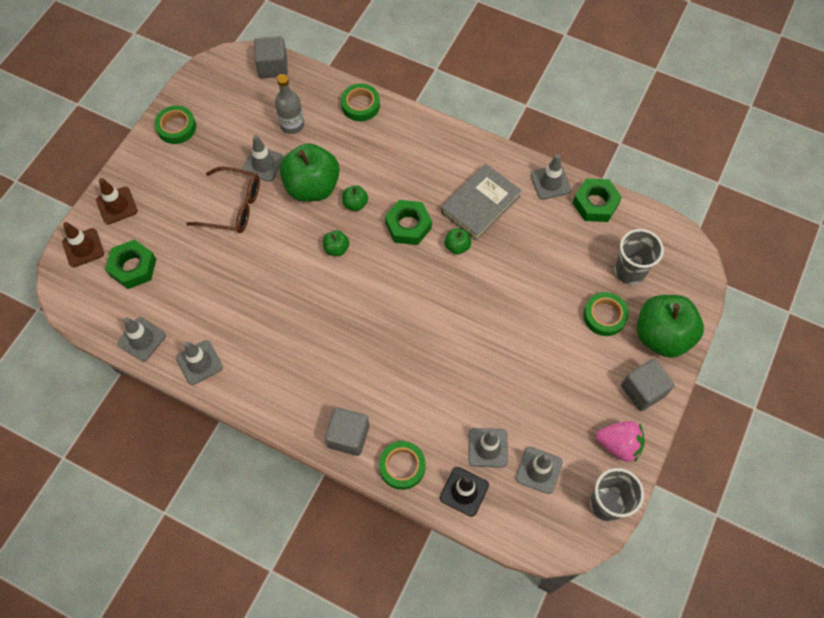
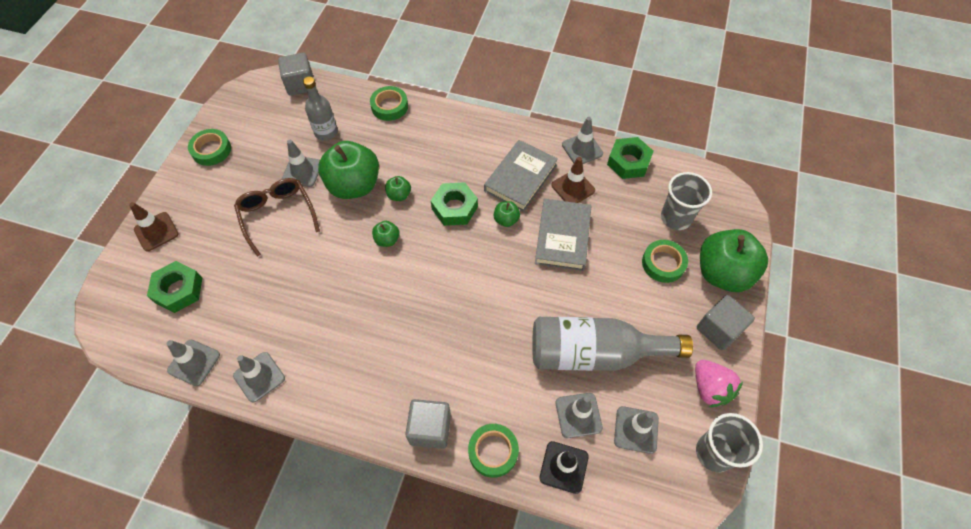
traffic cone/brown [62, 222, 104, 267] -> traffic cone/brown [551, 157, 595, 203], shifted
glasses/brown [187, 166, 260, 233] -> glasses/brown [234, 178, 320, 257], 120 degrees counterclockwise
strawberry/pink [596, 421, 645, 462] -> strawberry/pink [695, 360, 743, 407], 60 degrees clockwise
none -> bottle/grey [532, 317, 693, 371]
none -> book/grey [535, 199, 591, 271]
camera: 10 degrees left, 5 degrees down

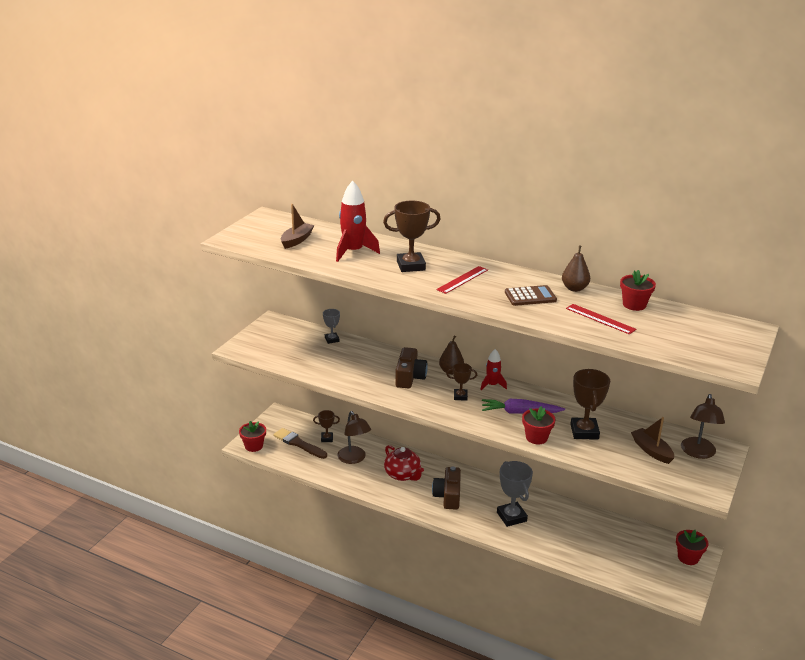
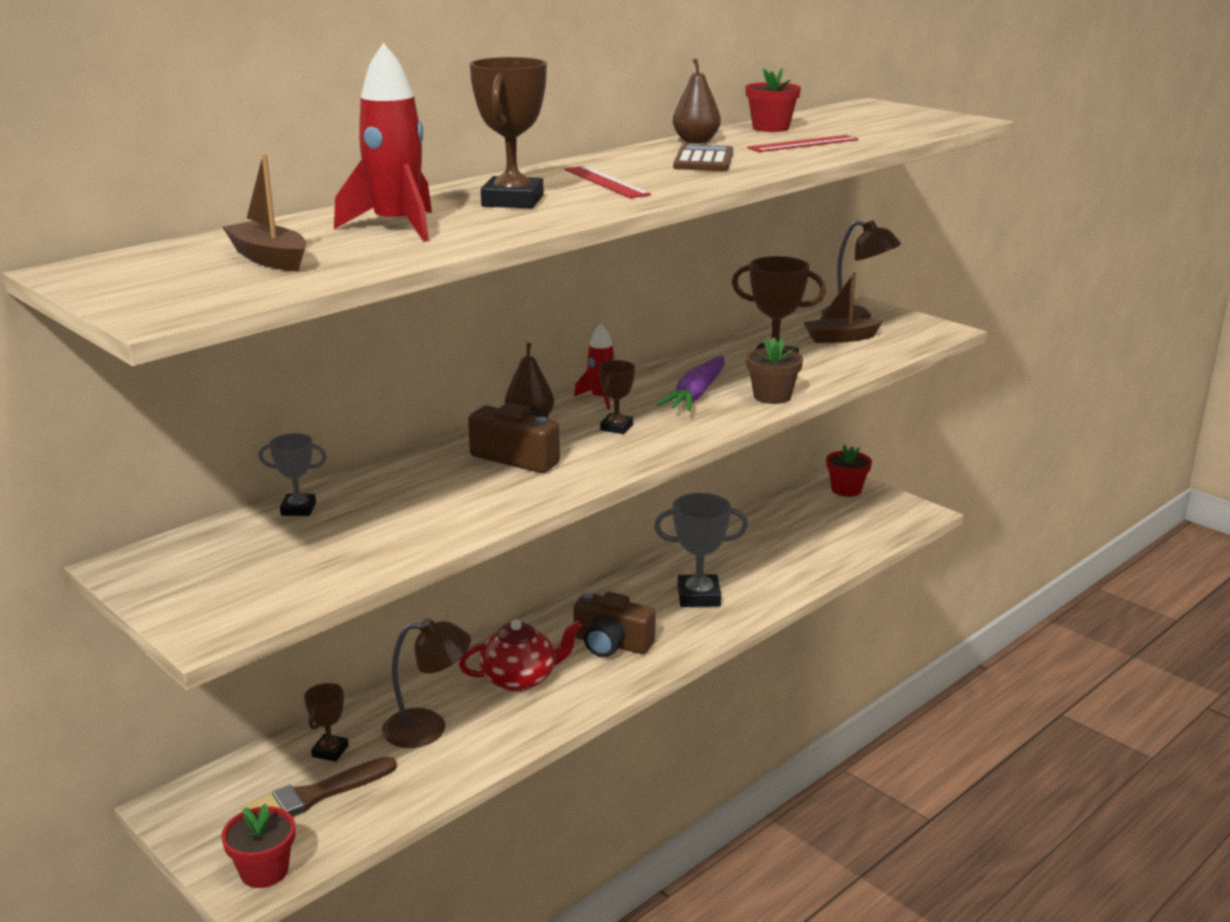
flower pot/red [522, 406, 556, 444] -> flower pot/brown [746, 337, 803, 404]
camera: 70 degrees left, 5 degrees down

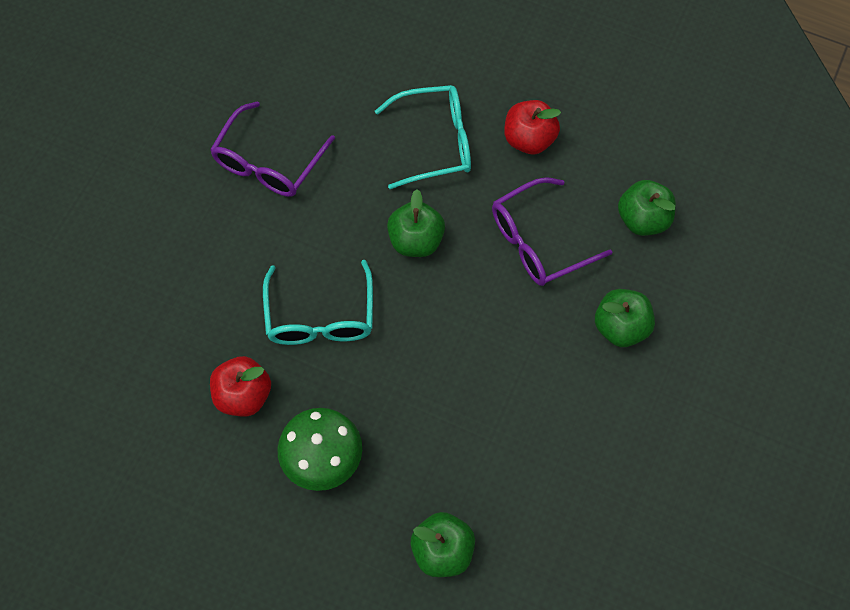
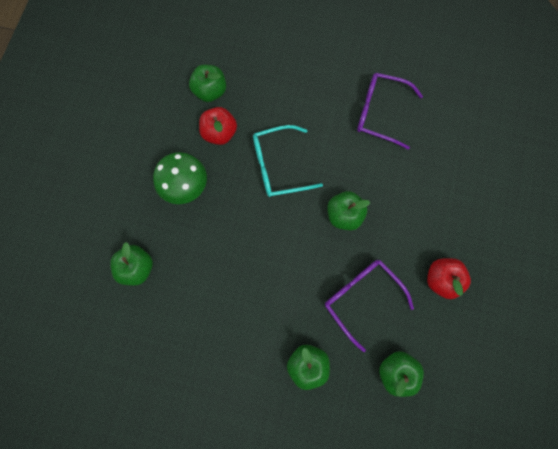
glasses/turquoise [375, 85, 471, 189] -> none
none -> apple/green [189, 65, 226, 102]
camera: 80 degrees right, 10 degrees up

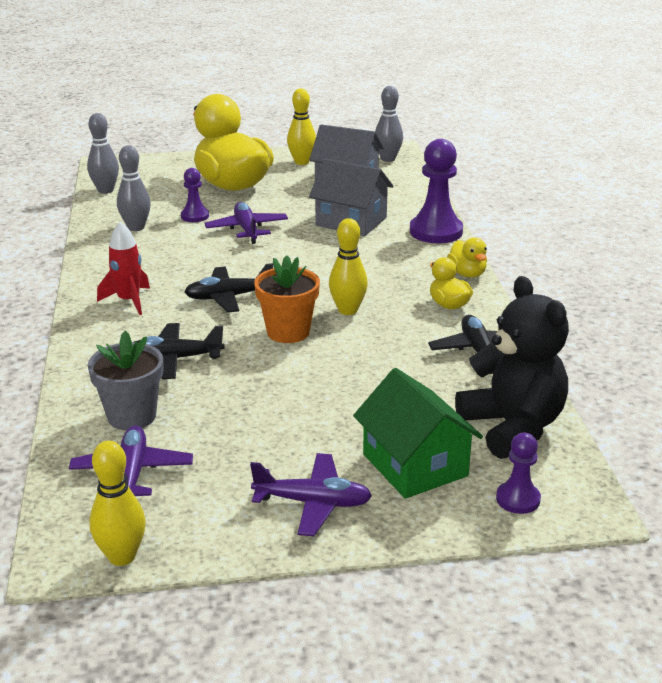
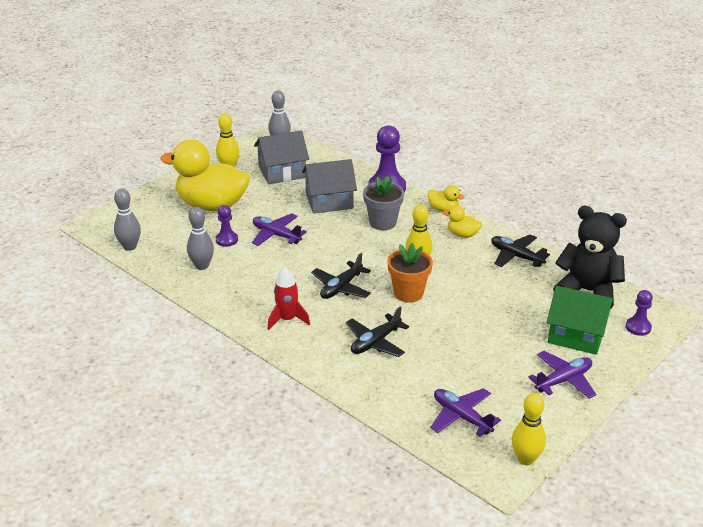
flower pot/grey [88, 331, 163, 430] -> flower pot/grey [363, 176, 404, 230], shifted
camera: 40 degrees left, 5 degrees up

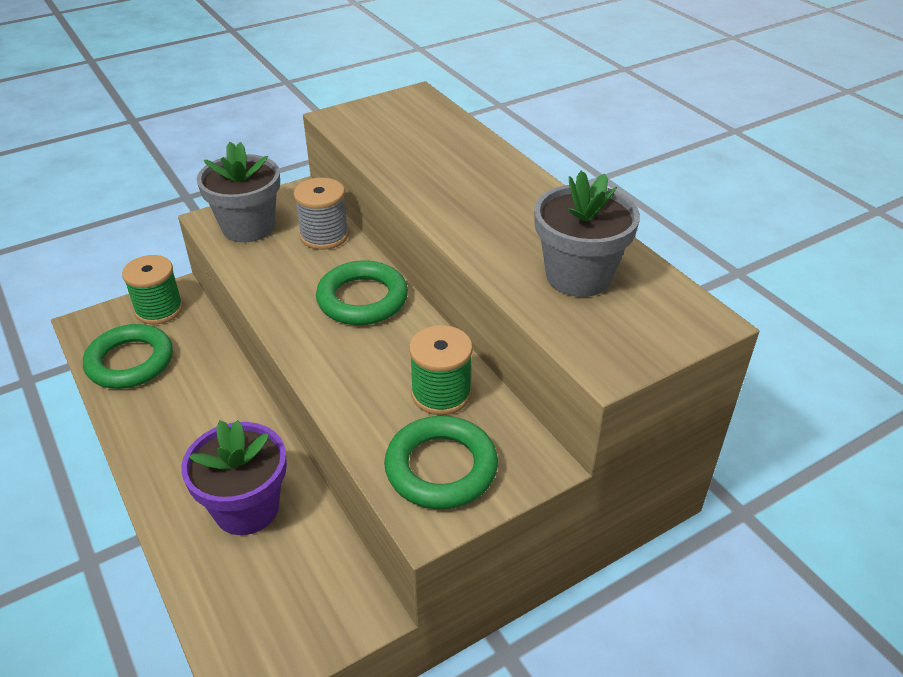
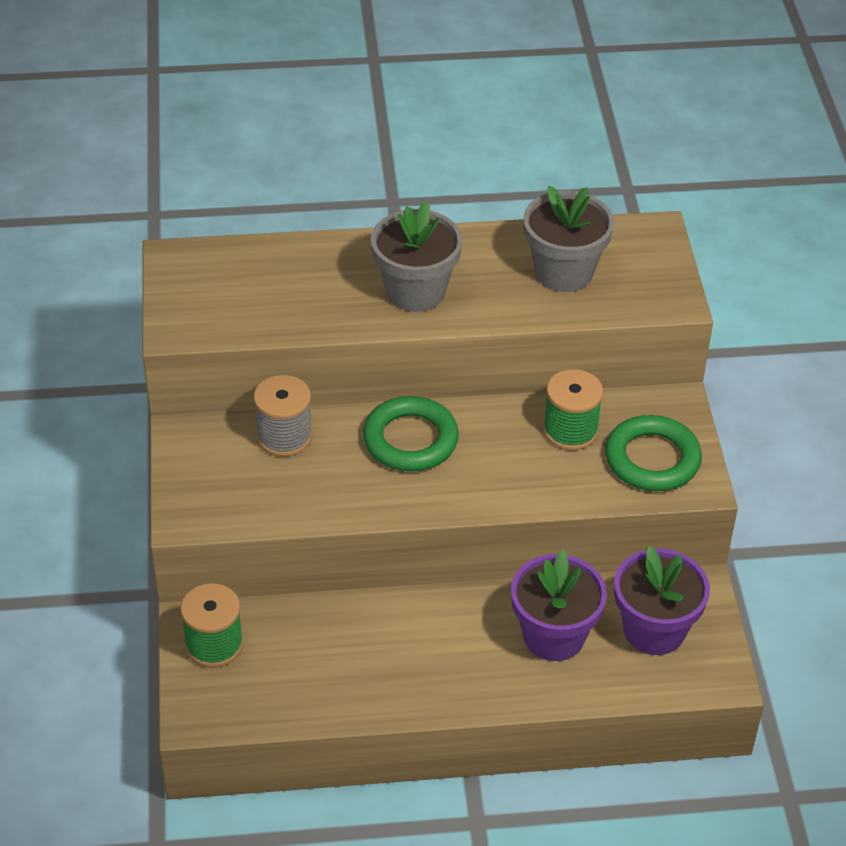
ring/green [83, 324, 173, 389] -> none
flower pot/grey [197, 142, 280, 242] -> flower pot/grey [371, 202, 463, 312], shifted
none -> flower pot/purple [614, 545, 710, 655]
camera: 65 degrees left, 5 degrees up

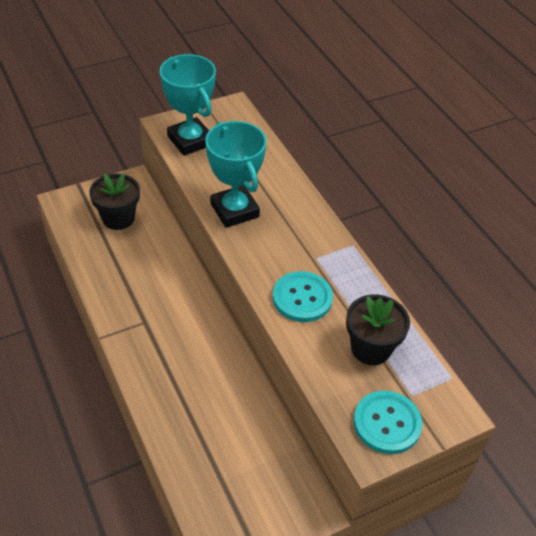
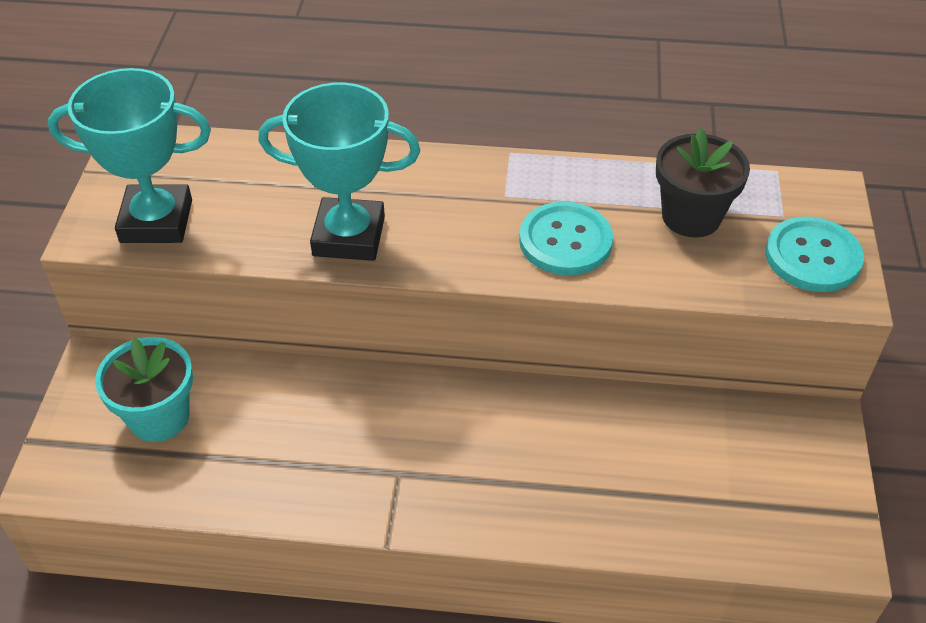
flower pot/black [89, 174, 140, 230] -> flower pot/turquoise [95, 337, 193, 442]
camera: 55 degrees left, 0 degrees up

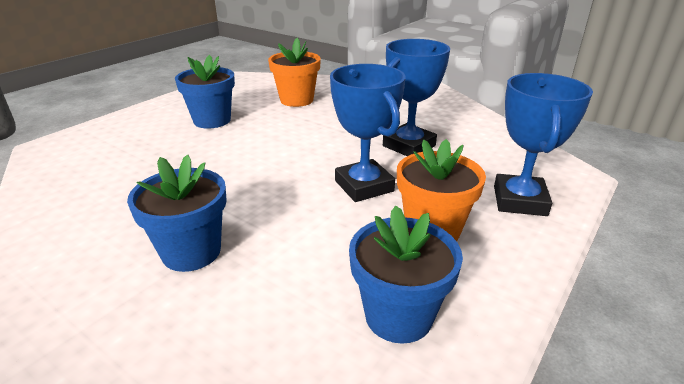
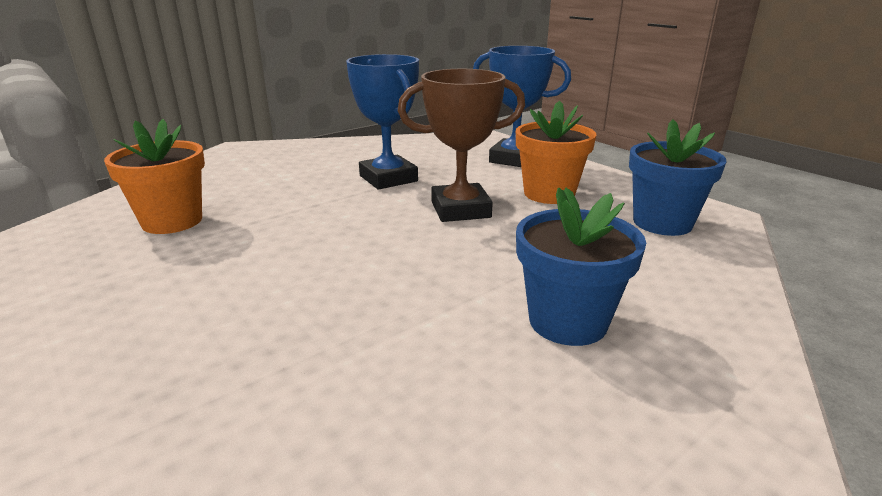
flower pot/blue [175, 55, 235, 129] -> none
trophy/blue [330, 64, 406, 202] -> trophy/brown [398, 69, 525, 222]
camera: 75 degrees left, 5 degrees down

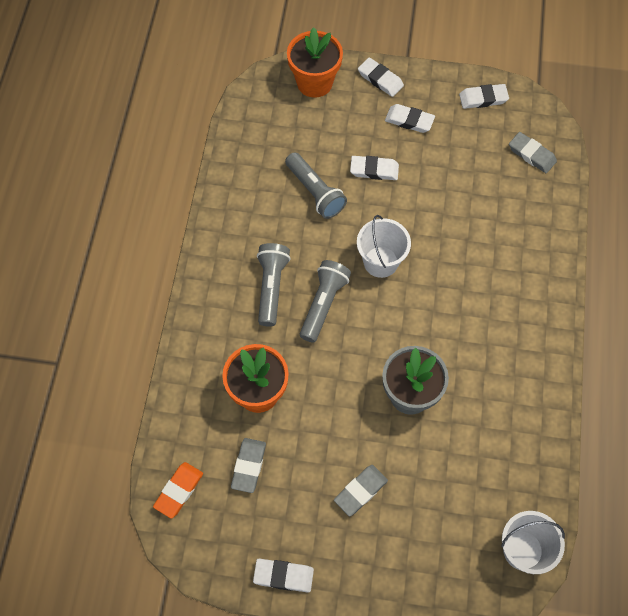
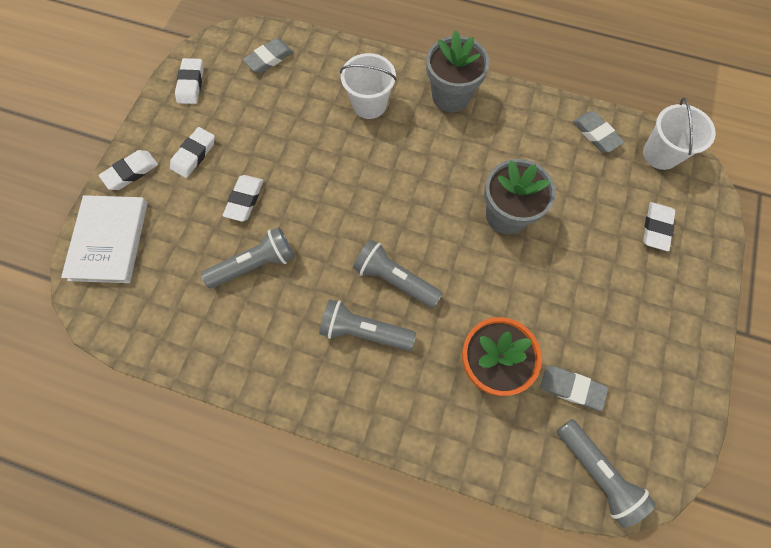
eraser/orange [153, 462, 203, 519] -> flashlight/grey [557, 419, 656, 528]
eraser/white [253, 559, 314, 593] -> eraser/white [643, 202, 675, 251], shifted
flower pot/orange [287, 27, 343, 98] -> book/white [61, 195, 148, 283]
eraser/grey [334, 465, 388, 516] -> eraser/grey [573, 111, 624, 152], shifted
bucket/white [357, 215, 411, 278] -> bucket/white [340, 53, 397, 119], shifted
none -> flower pot/grey [427, 31, 490, 112]
camera: 80 degrees left, 5 degrees up

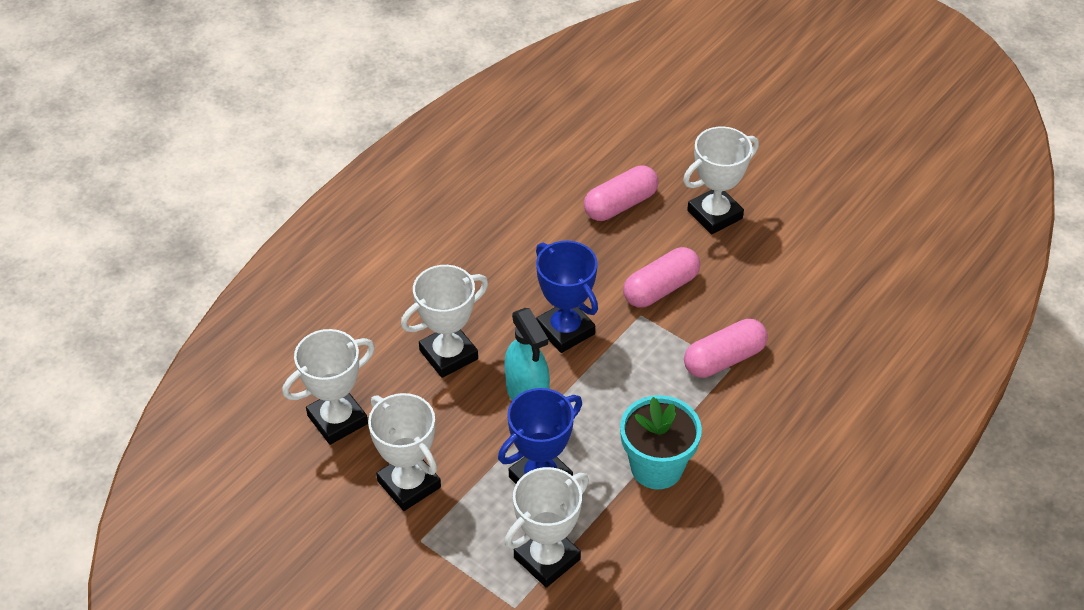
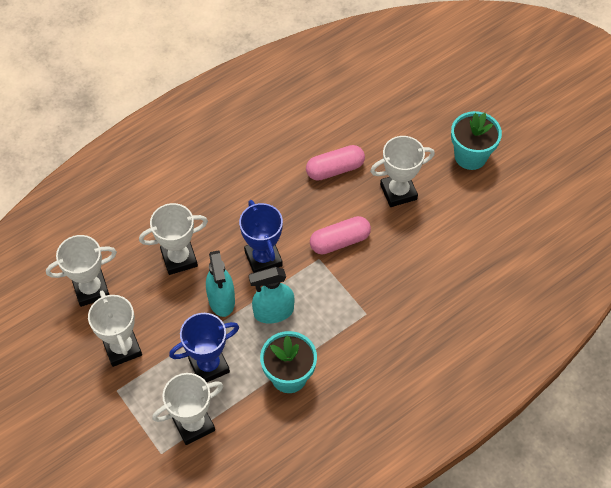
capsule/pink [684, 319, 768, 378] -> none
none -> spray bottle/turquoise [249, 267, 294, 324]
none -> flower pot/turquoise [451, 111, 502, 170]
camera: 15 degrees right, 10 degrees up

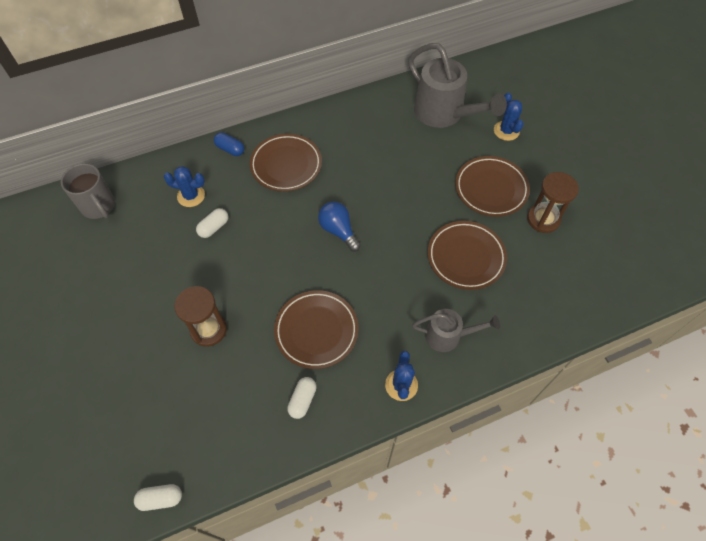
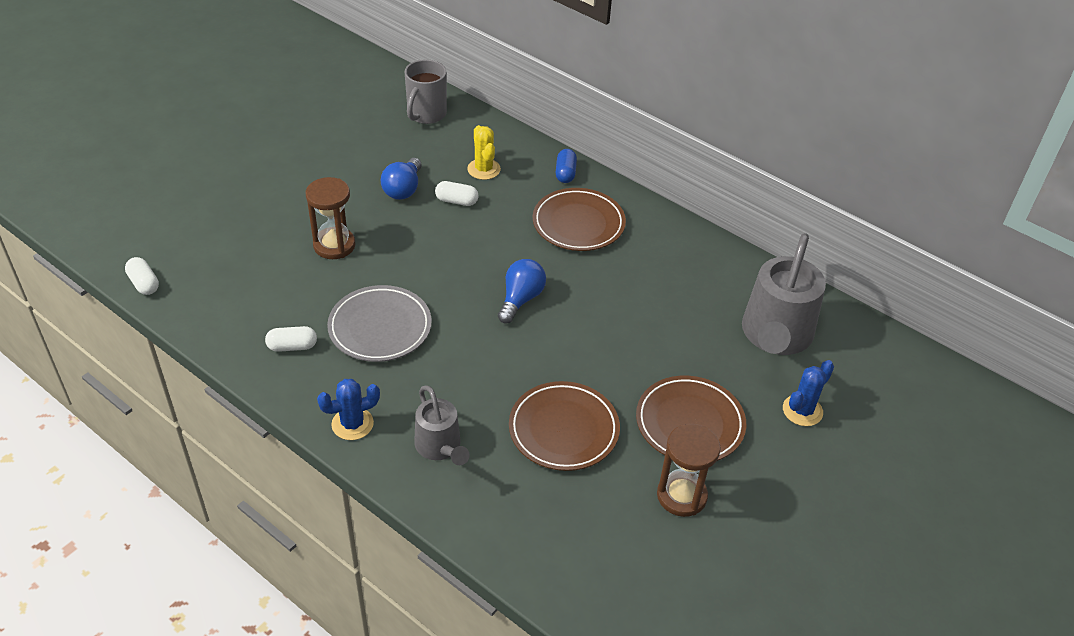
cactus/blue [164, 166, 205, 207] -> cactus/yellow [467, 125, 501, 180]
plate/brown [274, 290, 359, 369] -> plate/grey [327, 285, 432, 362]
none -> light bulb/blue [381, 158, 422, 200]
camera: 60 degrees right, 15 degrees down

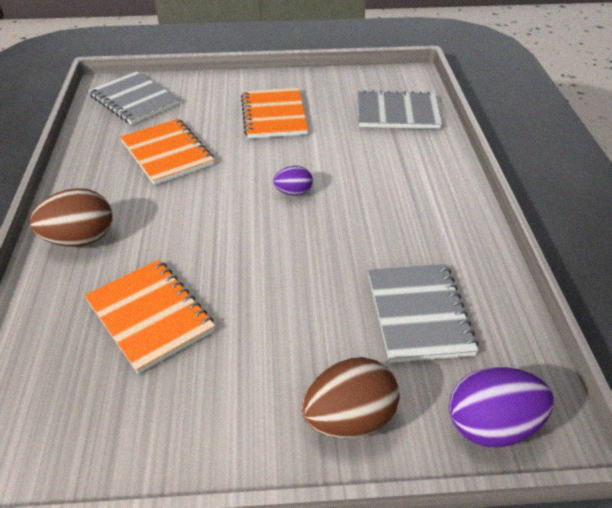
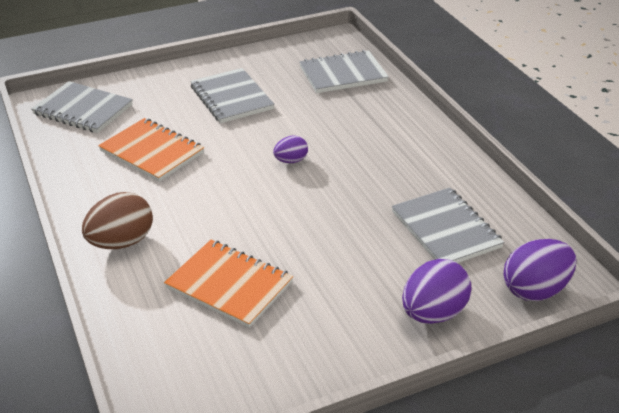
notebook/orange [241, 88, 309, 139] -> notebook/grey [190, 68, 275, 123]
egg/brown [302, 357, 400, 438] -> egg/purple [402, 259, 472, 324]
camera: 20 degrees left, 5 degrees down

